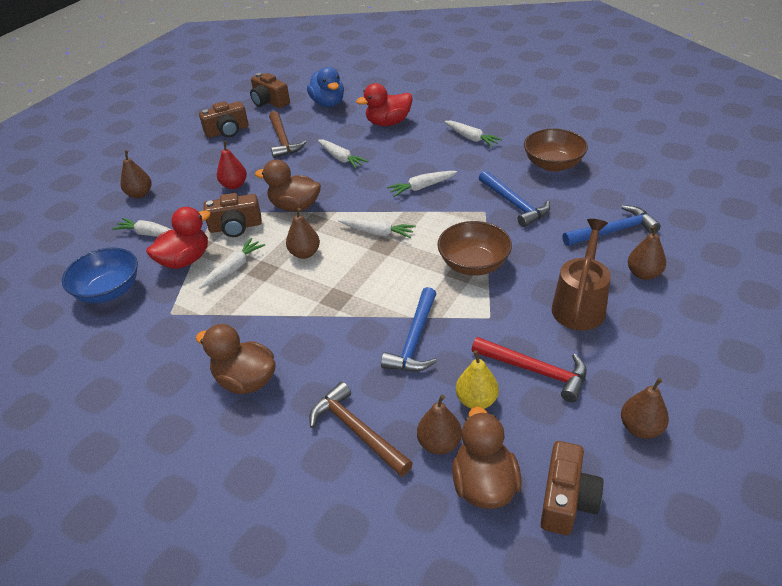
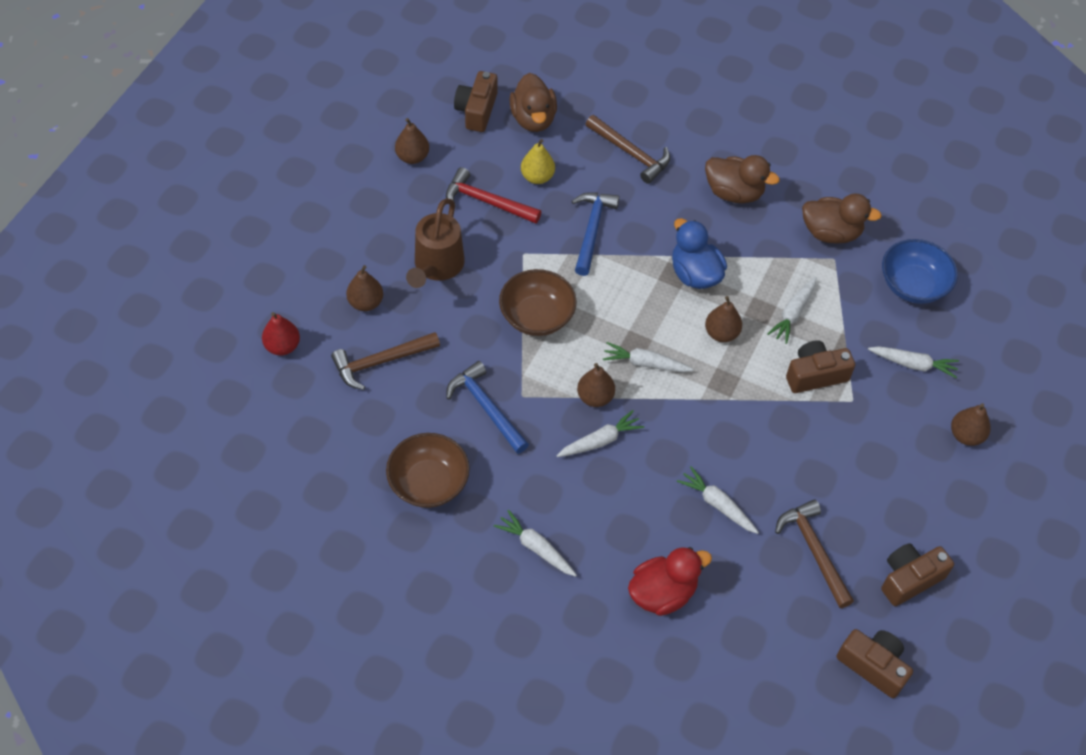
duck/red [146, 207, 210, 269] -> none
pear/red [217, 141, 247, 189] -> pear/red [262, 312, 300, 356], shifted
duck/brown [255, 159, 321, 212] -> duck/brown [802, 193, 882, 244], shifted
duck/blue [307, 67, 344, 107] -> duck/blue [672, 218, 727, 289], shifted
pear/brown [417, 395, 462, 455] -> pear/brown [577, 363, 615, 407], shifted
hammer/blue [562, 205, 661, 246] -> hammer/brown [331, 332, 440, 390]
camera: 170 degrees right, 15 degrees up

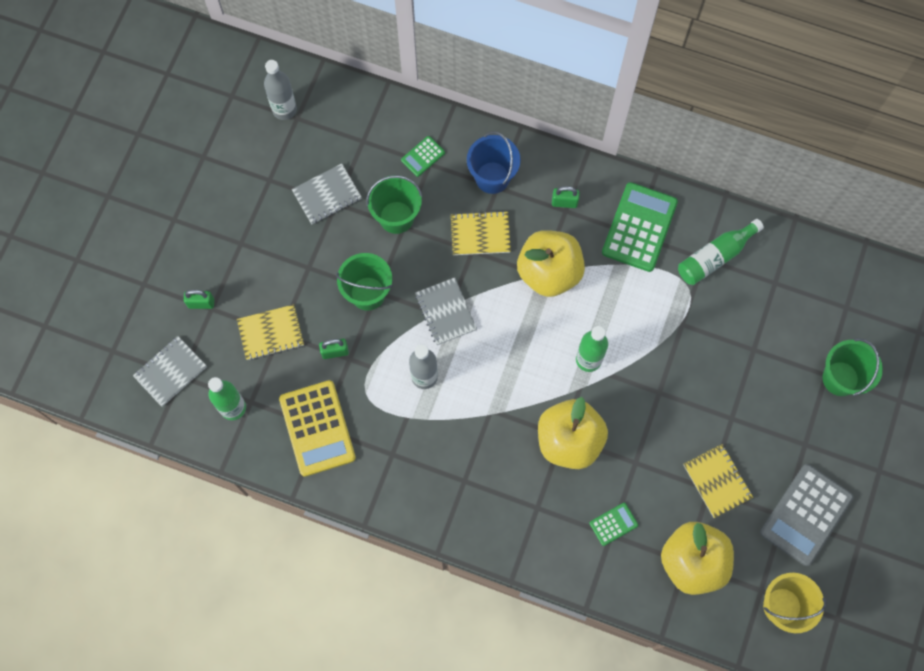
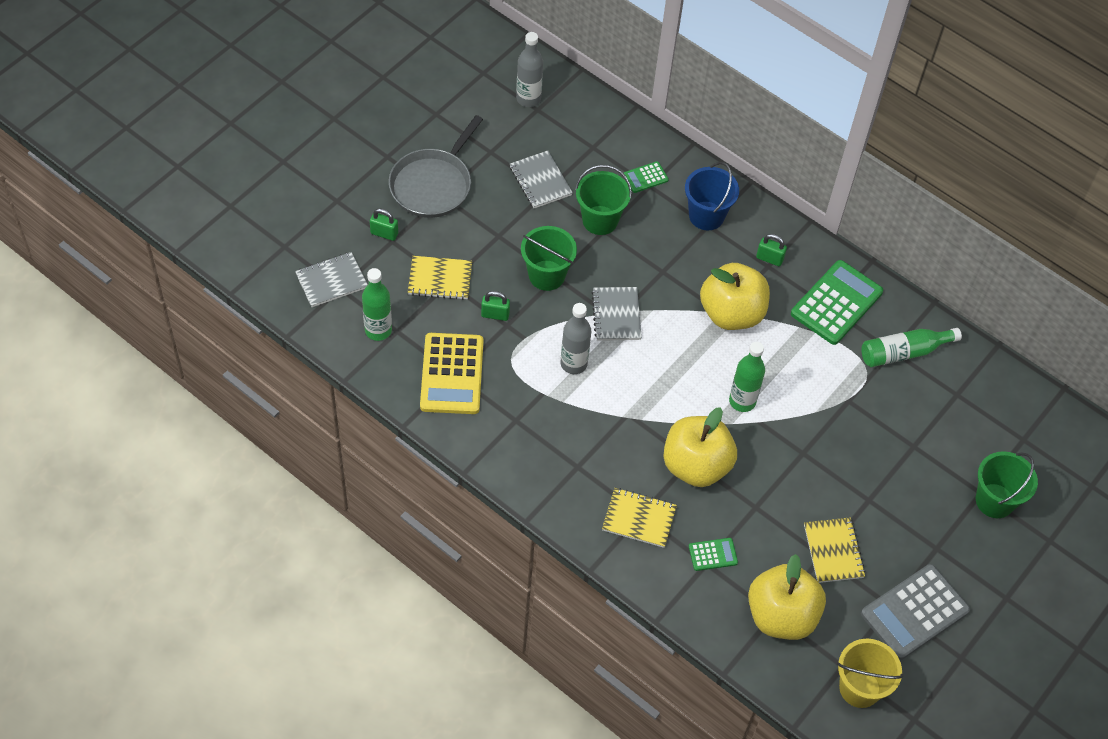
notebook/grey [292, 163, 361, 224] -> notebook/grey [510, 151, 573, 208], 75 degrees clockwise
notebook/yellow [451, 211, 511, 255] -> notebook/yellow [602, 488, 677, 548], shifted
none -> pan/grey [389, 115, 483, 218]
camera: 15 degrees right, 15 degrees down

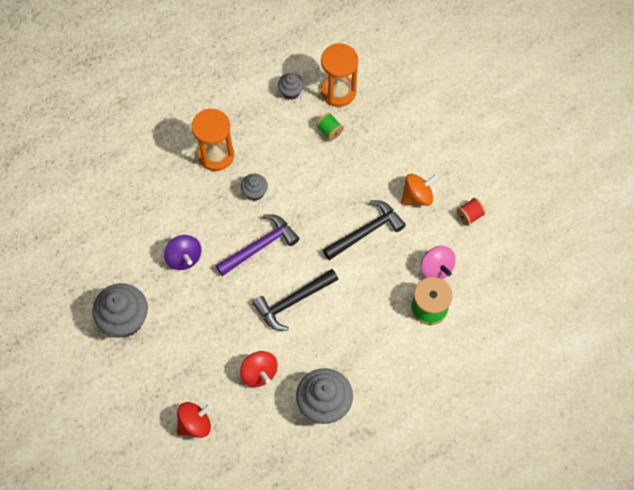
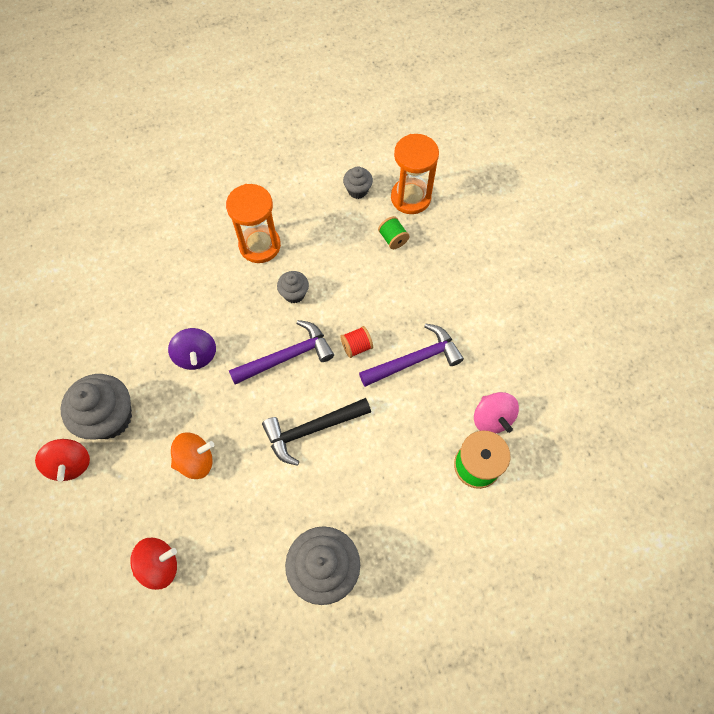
spinning top/red [240, 351, 278, 387] -> spinning top/red [35, 439, 90, 482], shifted
hammer/black [323, 200, 406, 260] -> hammer/purple [359, 323, 464, 387]
spinning top/orange [401, 174, 438, 206] -> spinning top/orange [171, 432, 214, 479], shifted
spool/red [457, 198, 486, 226] -> spool/red [340, 326, 373, 358], shifted
camera: 10 degrees right, 0 degrees up

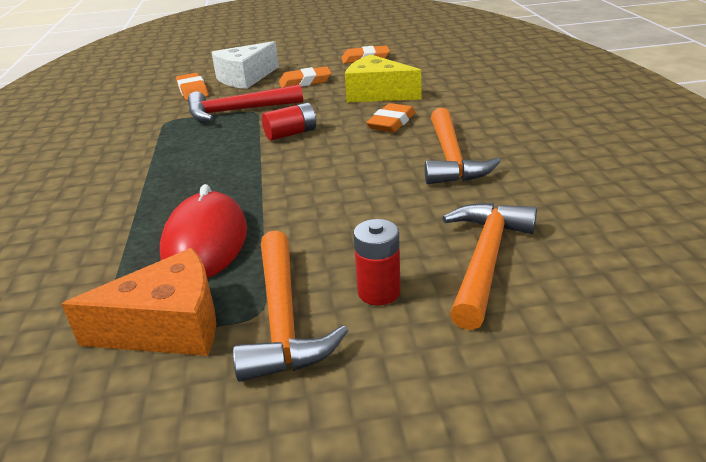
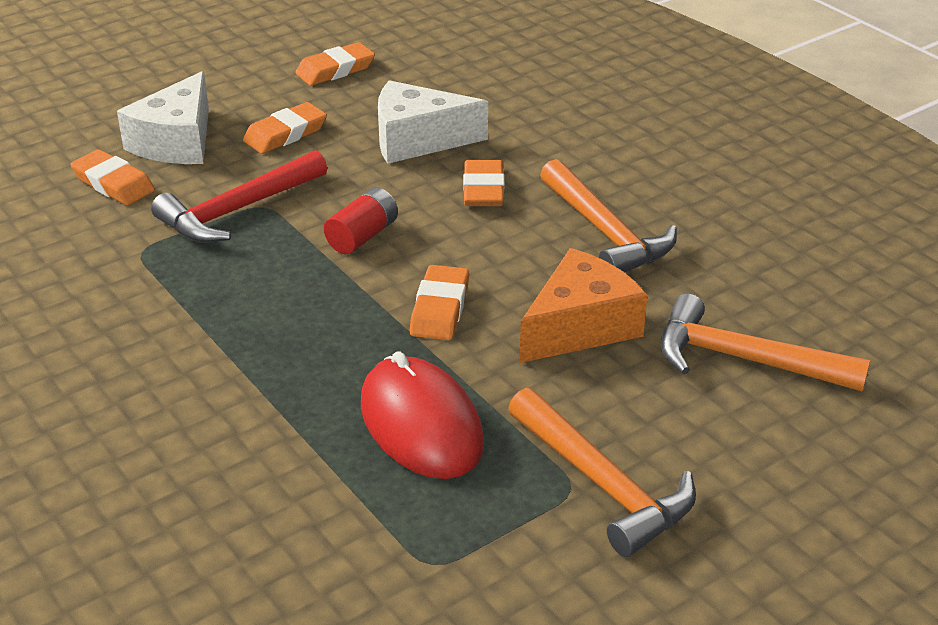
cheese/orange [62, 248, 216, 356] -> cheese/orange [520, 248, 647, 363], shifted
cheese/yellow [345, 55, 421, 102] -> cheese/white [378, 80, 488, 164]
battery/red [353, 219, 401, 306] -> none
hammer/orange [443, 203, 537, 330] -> hammer/orange [660, 294, 871, 392], 60 degrees counterclockwise
none -> eraser/orange [410, 265, 469, 340]
camera: 30 degrees left, 5 degrees up

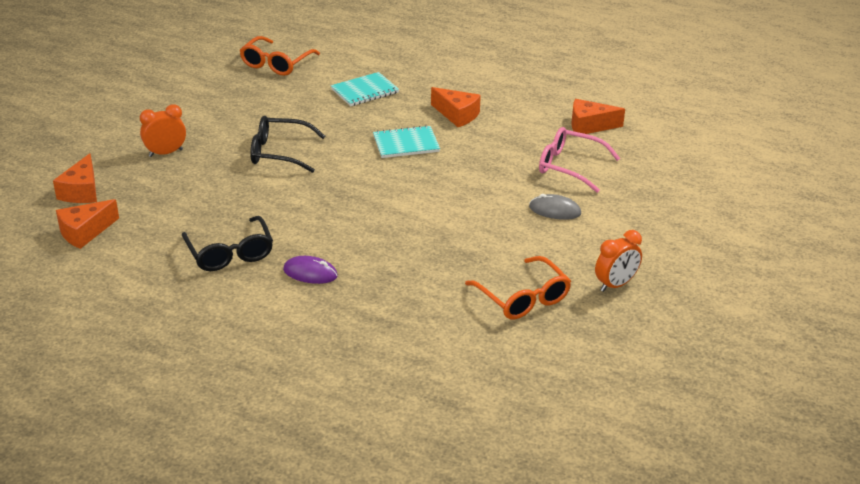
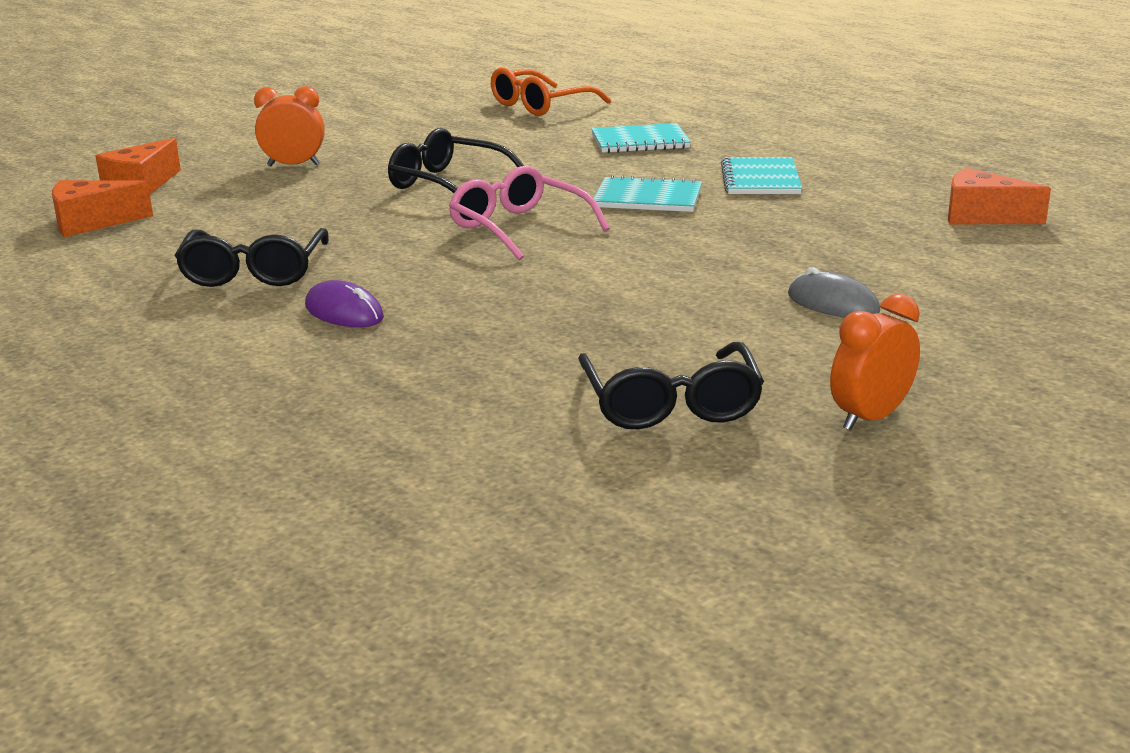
cheese/orange [431, 87, 481, 127] -> notebook/turquoise [721, 157, 802, 194]
glasses/orange [465, 256, 571, 319] -> glasses/black [578, 342, 764, 429]
glasses/pink [539, 127, 620, 193] -> glasses/pink [449, 166, 610, 260], shifted
clock/orange [595, 230, 642, 292] -> clock/orange [830, 294, 920, 431], 150 degrees clockwise
camera: 25 degrees right, 10 degrees down

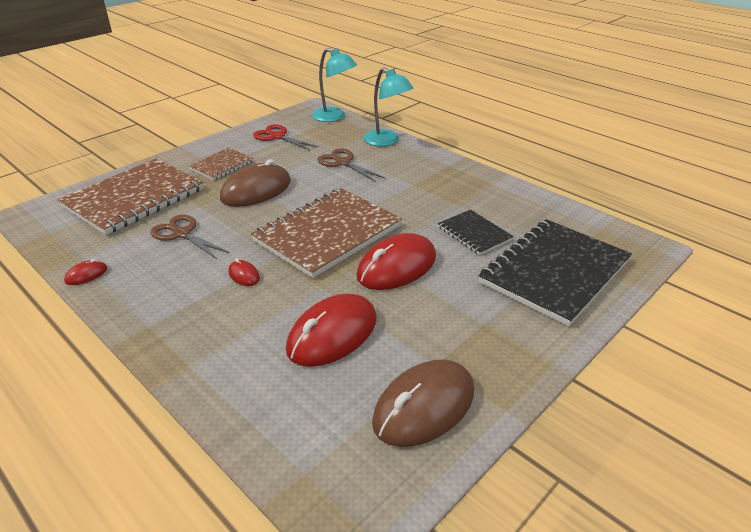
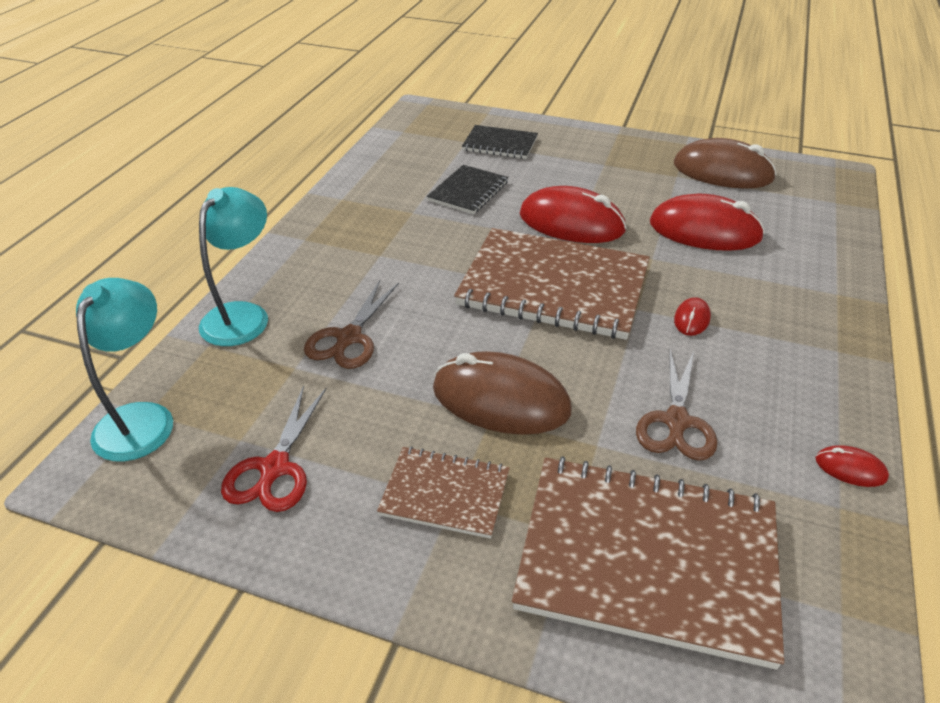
notebook/black [478, 219, 632, 326] -> notebook/black [462, 125, 538, 159], x0.51
camera: 115 degrees left, 5 degrees up

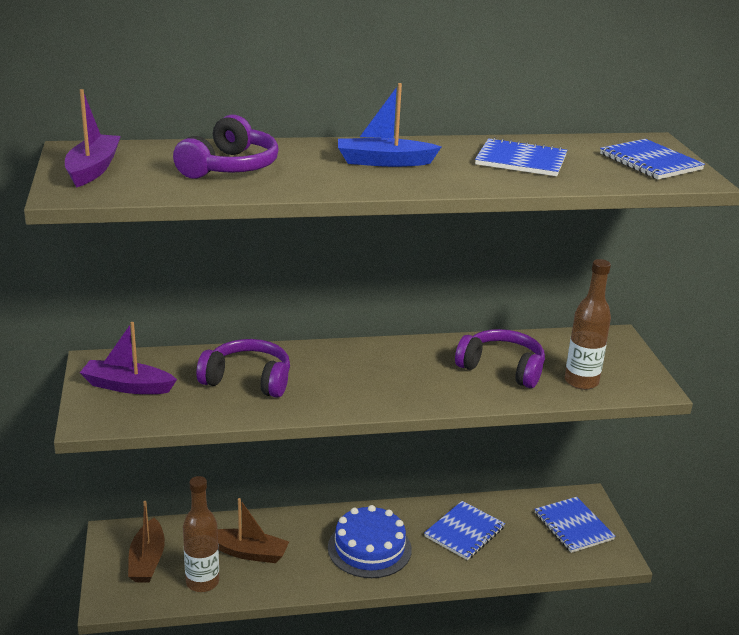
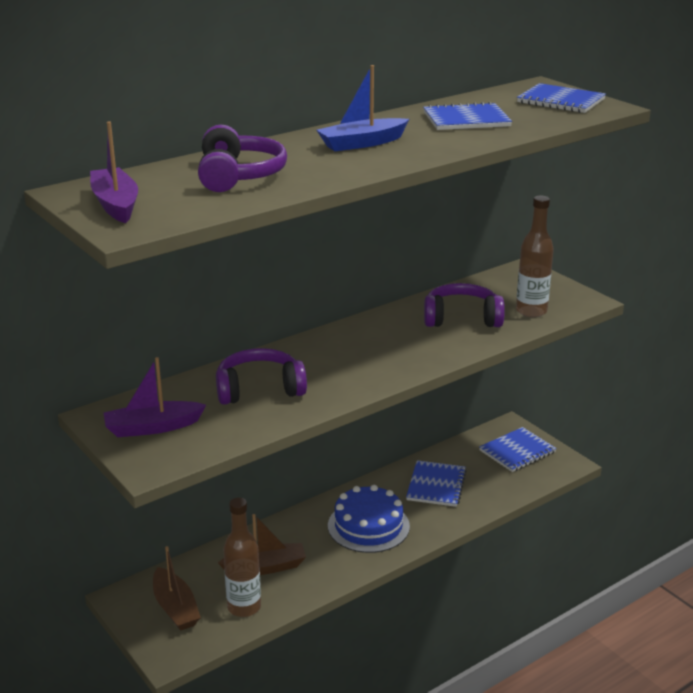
notebook/blue [535, 497, 615, 553] -> notebook/blue [479, 427, 556, 472], 75 degrees counterclockwise
camera: 25 degrees left, 0 degrees up

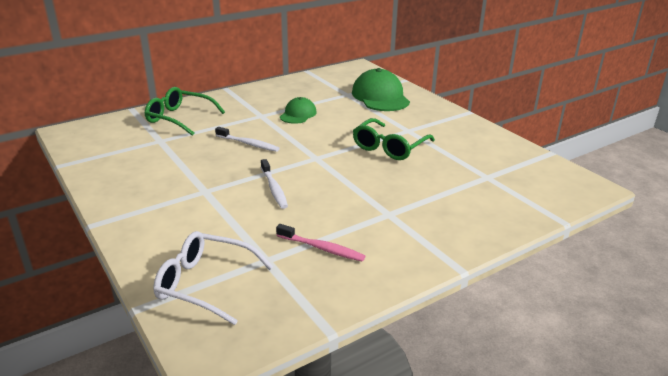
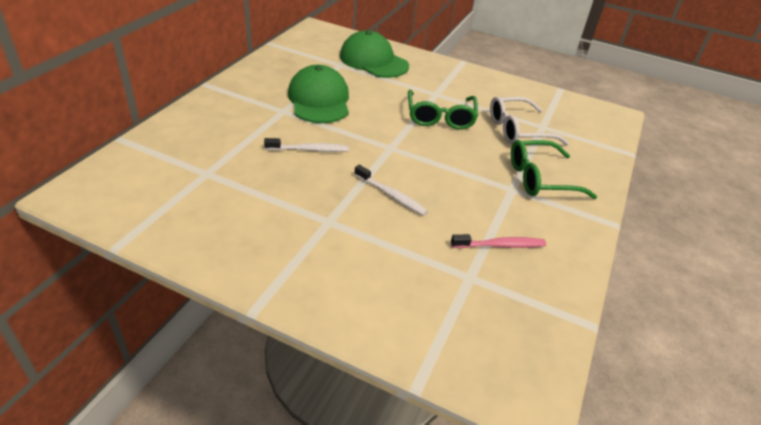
glasses/green [145, 87, 225, 136] -> glasses/green [511, 140, 597, 199], shifted
glasses/white [153, 231, 273, 325] -> glasses/white [490, 96, 569, 145], shifted
cap/green [280, 97, 317, 124] -> cap/green [288, 65, 349, 123], x1.74
camera: 35 degrees left, 10 degrees up

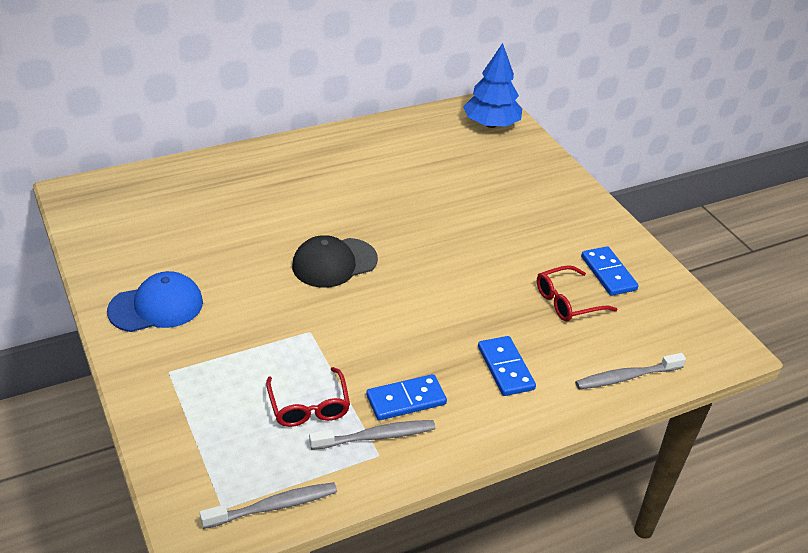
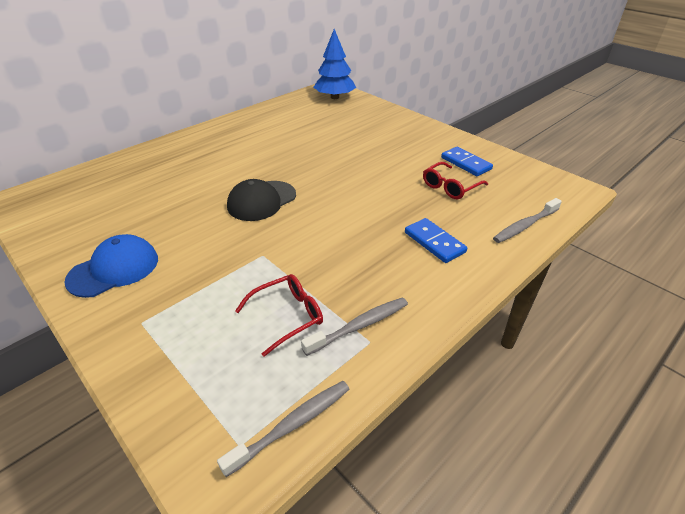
glasses/red [266, 367, 350, 427] -> glasses/red [235, 274, 323, 357], 90 degrees counterclockwise
domino/blue [366, 374, 447, 421] -> none
camera: 15 degrees left, 0 degrees up

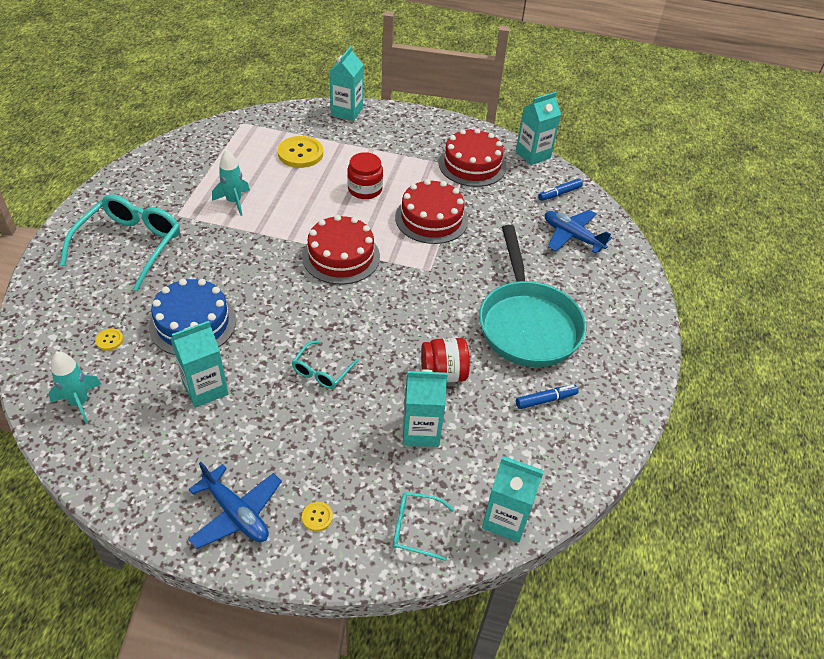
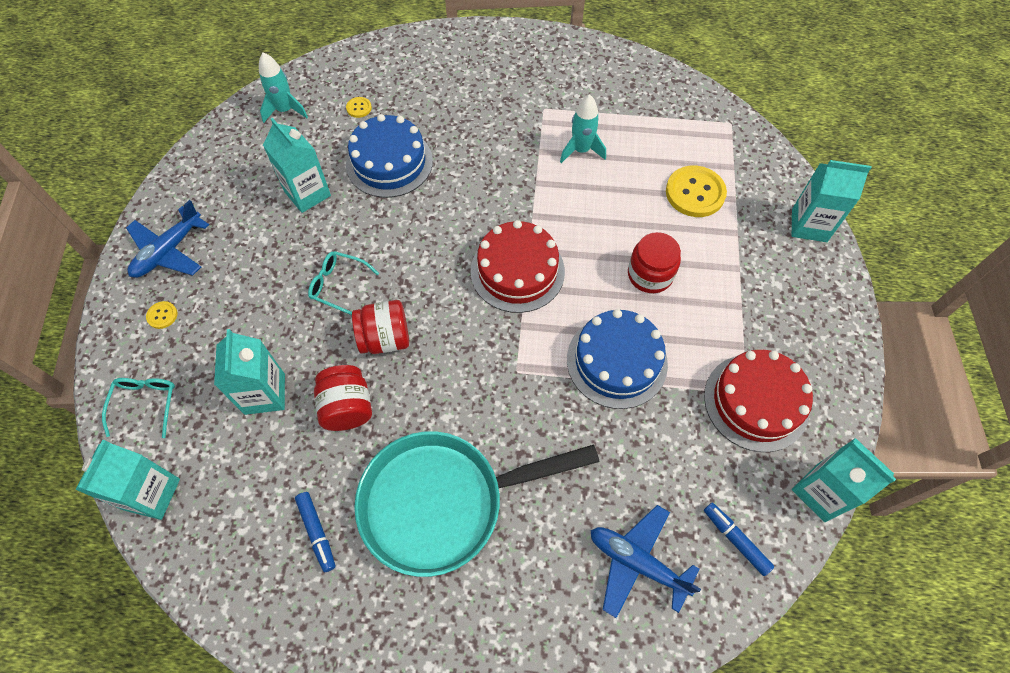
glasses/turquoise [60, 195, 180, 291] -> none
cake/red [395, 179, 468, 244] -> cake/blue [567, 309, 668, 409]
plane/blue [545, 210, 612, 254] -> plane/blue [590, 505, 701, 618], 90 degrees counterclockwise
none -> jar/red [352, 300, 409, 354]
camera: 85 degrees right, 15 degrees up

